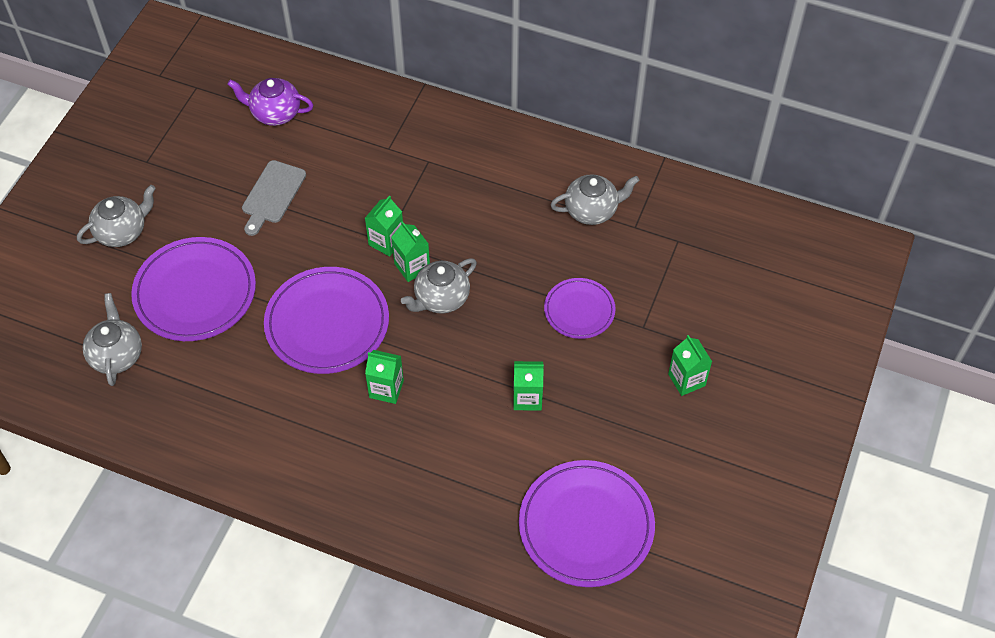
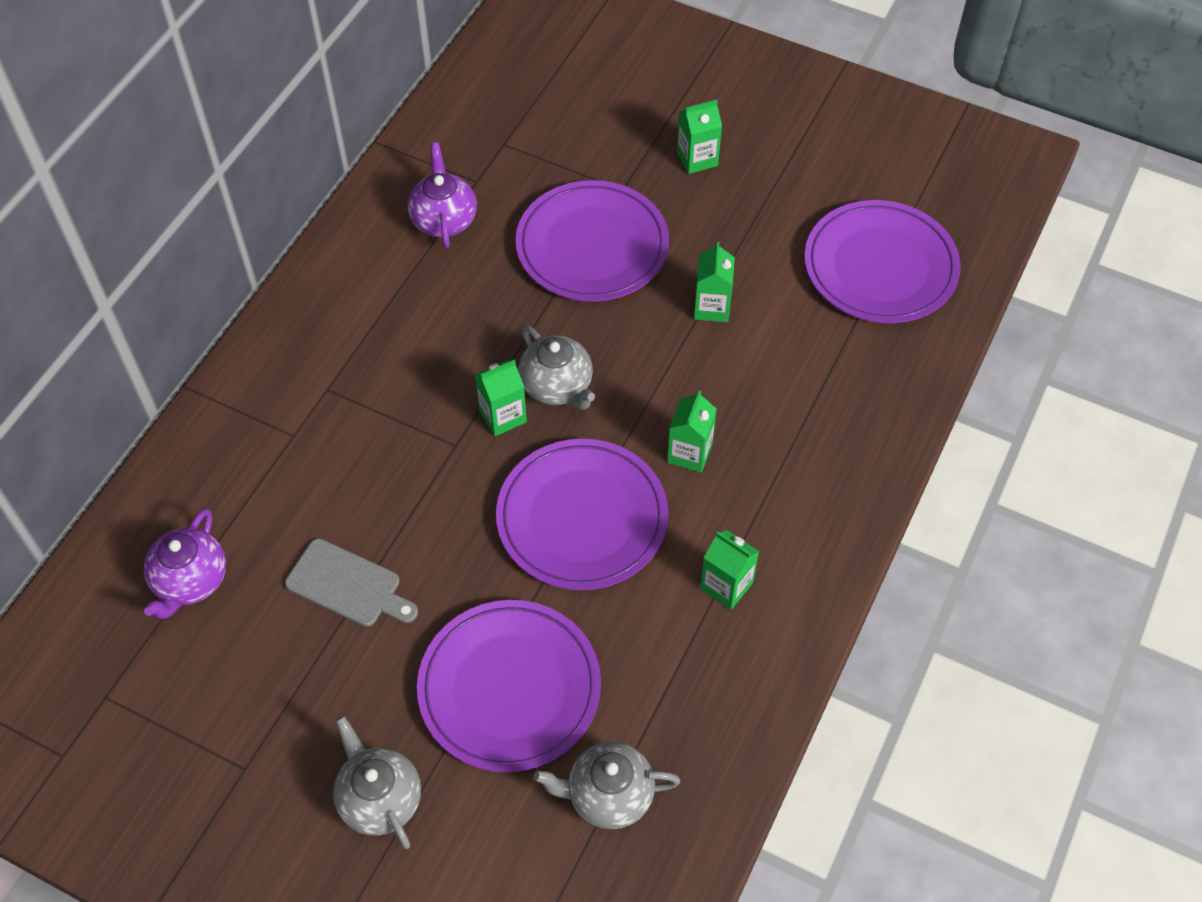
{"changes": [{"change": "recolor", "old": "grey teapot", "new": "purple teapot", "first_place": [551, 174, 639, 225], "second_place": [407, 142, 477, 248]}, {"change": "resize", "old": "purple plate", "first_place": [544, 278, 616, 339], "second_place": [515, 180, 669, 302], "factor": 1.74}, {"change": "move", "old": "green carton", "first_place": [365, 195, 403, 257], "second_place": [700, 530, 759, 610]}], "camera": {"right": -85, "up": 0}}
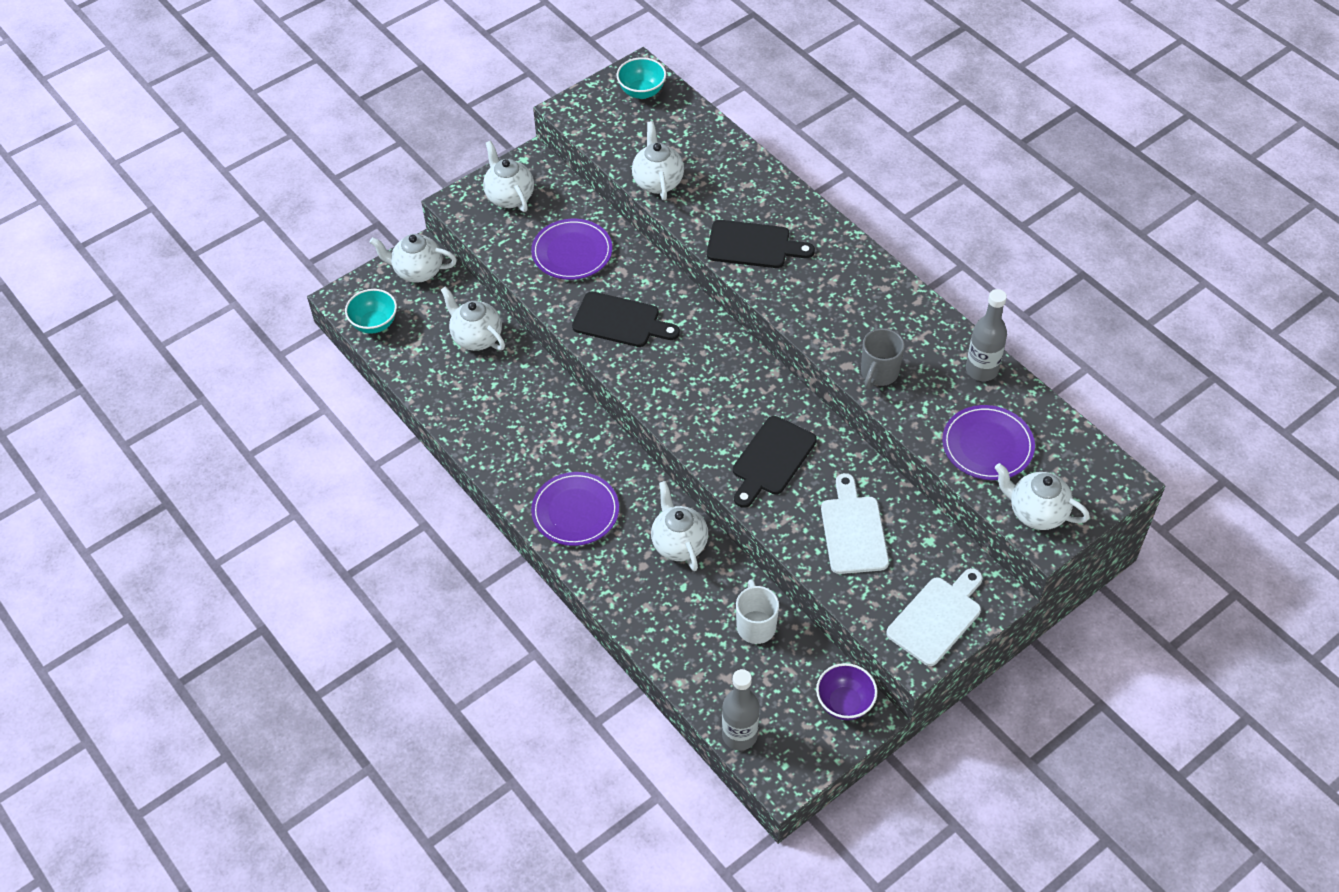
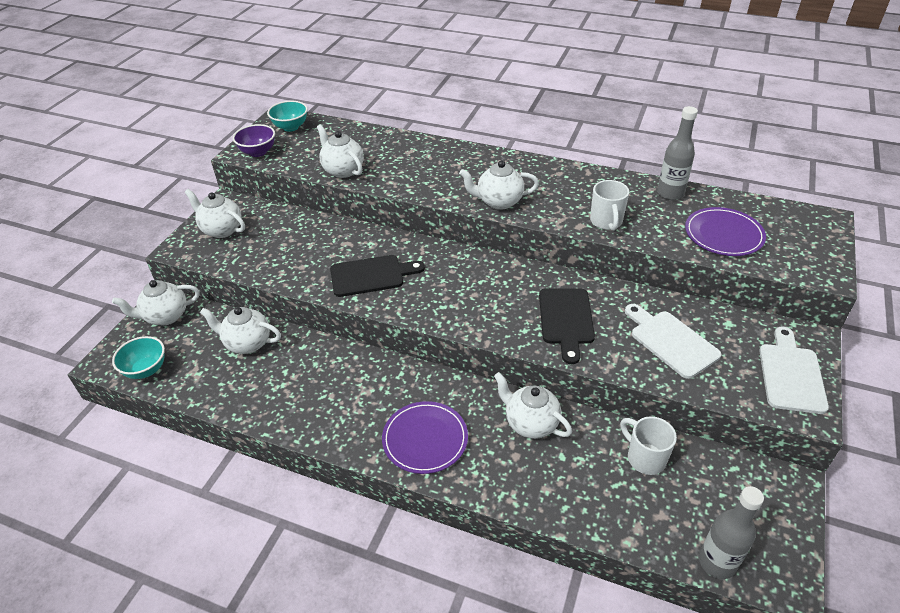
{"changes": [{"change": "move", "old": "purple bowl", "first_place": [816, 663, 877, 720], "second_place": [233, 124, 275, 157]}, {"change": "move", "old": "white teapot", "first_place": [995, 463, 1090, 530], "second_place": [459, 160, 539, 210]}, {"change": "recolor", "old": "grey mug", "new": "white mug", "first_place": [861, 328, 904, 389], "second_place": [590, 180, 629, 231]}, {"change": "delete", "old": "purple plate", "first_place": [531, 219, 612, 280]}, {"change": "delete", "old": "black cutting board", "first_place": [707, 220, 815, 268]}], "camera": {"right": -30, "up": -10}}
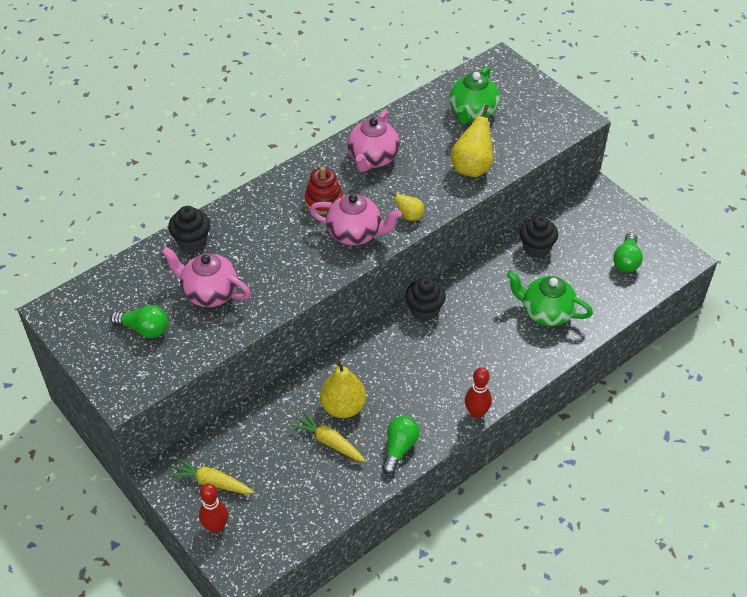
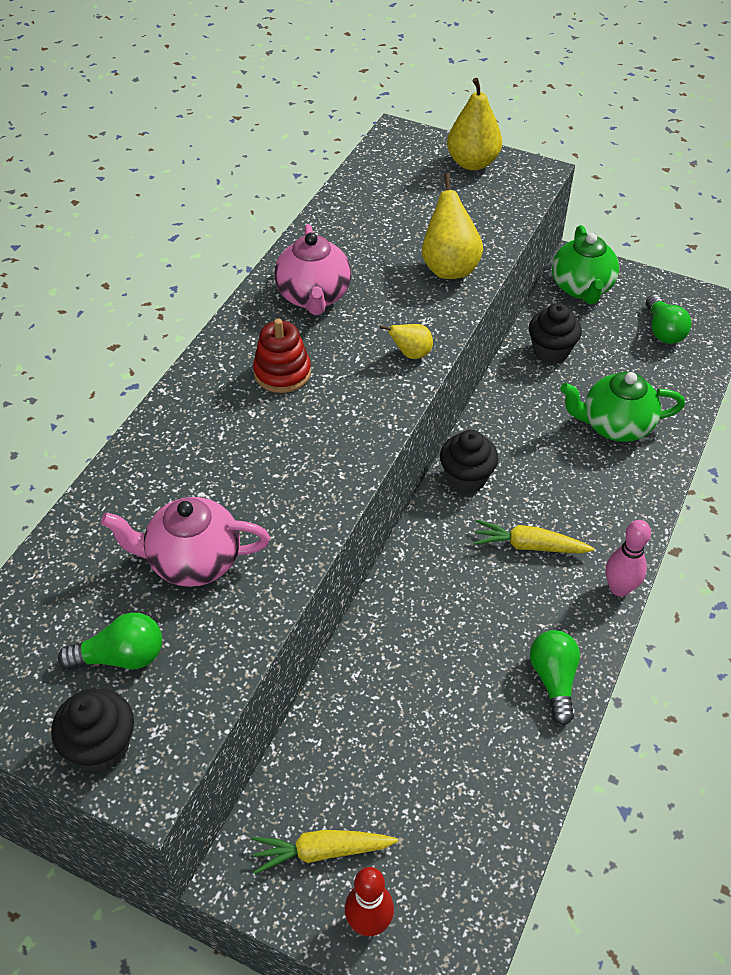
{"changes": [{"change": "move", "old": "black cupcake", "first_place": [168, 206, 210, 252], "second_place": [51, 688, 134, 772]}, {"change": "move", "old": "yellow pear", "first_place": [320, 360, 366, 418], "second_place": [447, 78, 502, 171]}, {"change": "move", "old": "yellow carrot", "first_place": [290, 411, 366, 462], "second_place": [473, 520, 594, 554]}, {"change": "move", "old": "green teapot", "first_place": [449, 66, 500, 124], "second_place": [552, 225, 619, 304]}, {"change": "recolor", "old": "red bowling pin", "new": "pink bowling pin", "first_place": [465, 367, 492, 419], "second_place": [606, 520, 651, 597]}, {"change": "delete", "old": "pink teapot", "first_place": [310, 194, 402, 245]}], "camera": {"right": -25, "up": 0}}
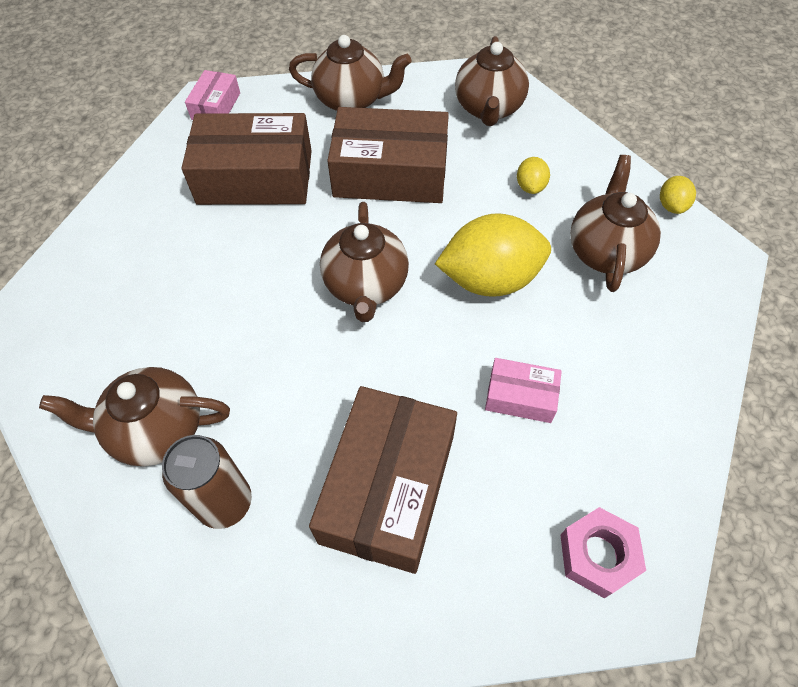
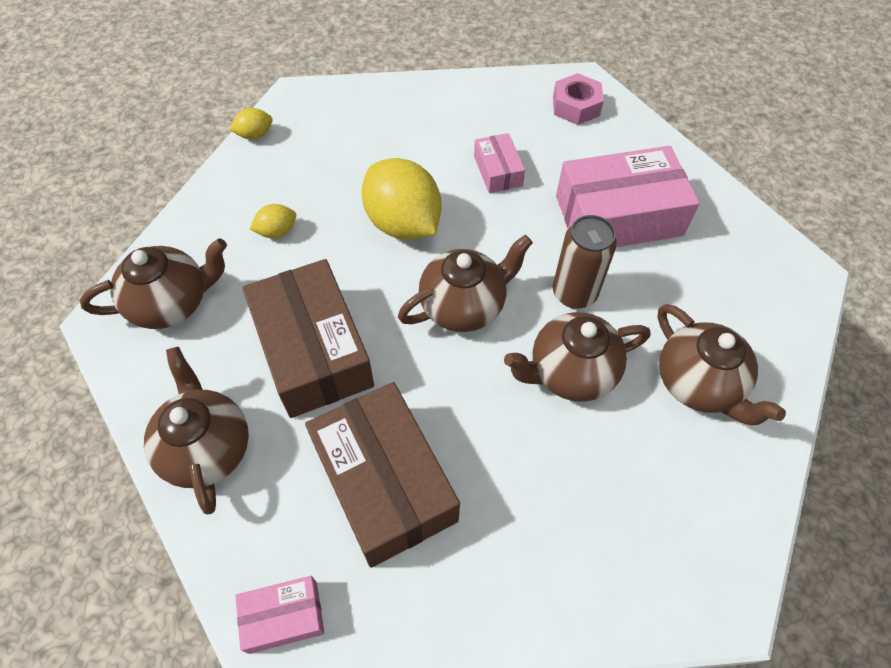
{"changes": [{"change": "move", "old": "brown teapot", "first_place": [570, 155, 661, 292], "second_place": [504, 312, 650, 402]}, {"change": "move", "old": "brown can", "first_place": [162, 435, 252, 529], "second_place": [553, 215, 617, 309]}, {"change": "recolor", "old": "brown box", "new": "pink box", "first_place": [309, 386, 457, 574], "second_place": [556, 146, 700, 247]}], "camera": {"right": -120, "up": 0}}
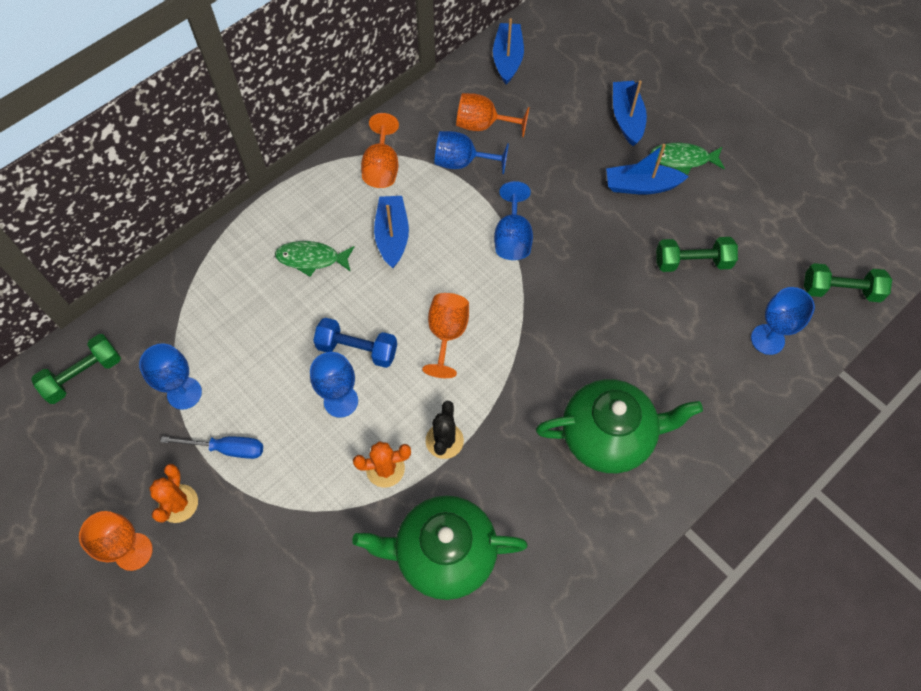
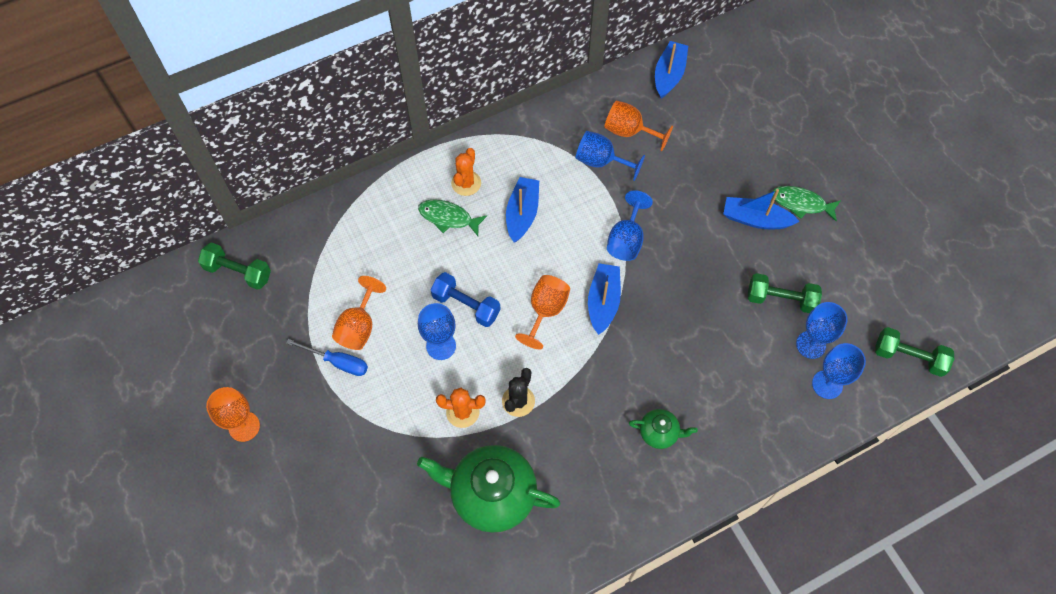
{"changes": [{"change": "rotate", "old": "green dumbbell", "first_place": [31, 334, 121, 404], "second_place": [198, 242, 271, 290], "degrees": 45}, {"change": "move", "old": "orange goblet", "first_place": [361, 113, 399, 188], "second_place": [332, 276, 386, 350]}, {"change": "move", "old": "orange cactus", "first_place": [149, 464, 198, 523], "second_place": [451, 148, 481, 196]}, {"change": "move", "old": "blue boat", "first_place": [613, 80, 647, 146], "second_place": [588, 263, 621, 335]}, {"change": "resize", "old": "green teapot", "first_place": [536, 379, 703, 473], "second_place": [629, 409, 698, 449], "factor": 0.49}, {"change": "move", "old": "blue goblet", "first_place": [139, 343, 202, 410], "second_place": [796, 302, 848, 359]}], "camera": {"right": 15, "up": 0}}
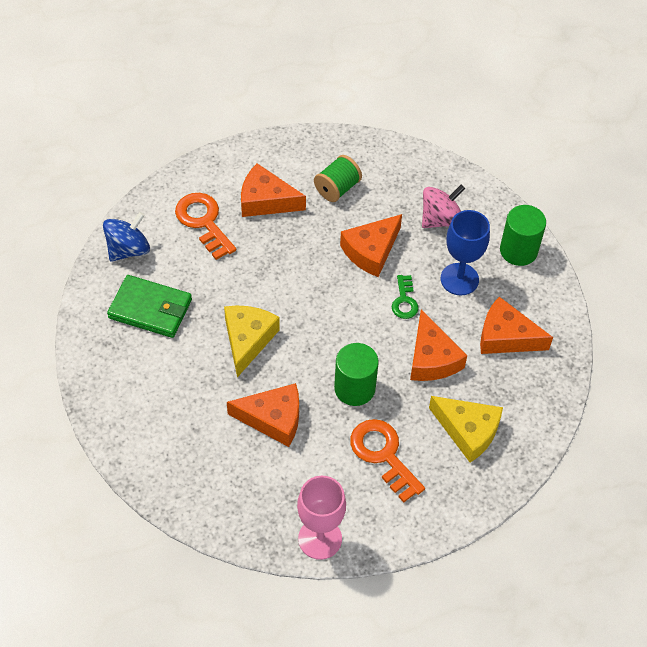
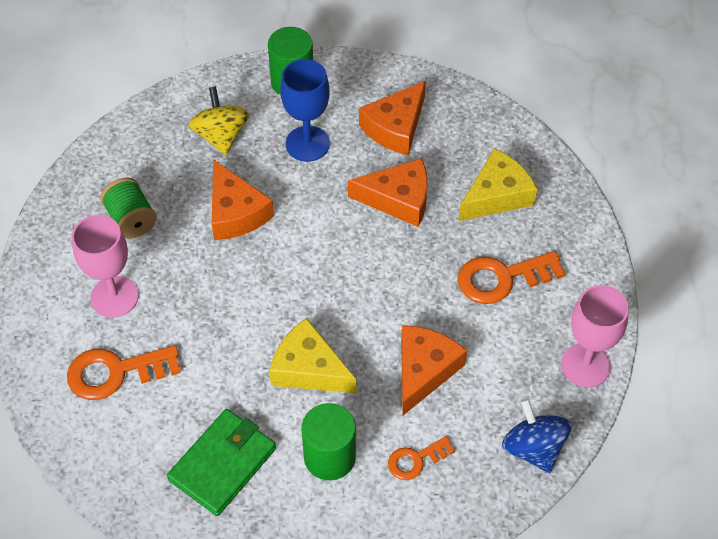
{"changes": [{"change": "replace", "old": "orange cheese", "new": "pink goblet", "first_place": [241, 163, 306, 217], "second_place": [72, 215, 139, 318]}, {"change": "recolor", "old": "pink spinning top", "new": "yellow spinning top", "first_place": [422, 185, 465, 228], "second_place": [188, 86, 249, 155]}, {"change": "move", "old": "green cylinder", "first_place": [334, 343, 379, 406], "second_place": [302, 403, 356, 480]}, {"change": "insert", "new": "orange key", "second_place": [388, 436, 455, 480]}, {"change": "move", "old": "blue spinning top", "first_place": [103, 212, 150, 262], "second_place": [502, 398, 572, 473]}, {"change": "delete", "old": "green key", "first_place": [392, 275, 419, 319]}], "camera": {"right": -70, "up": 0}}
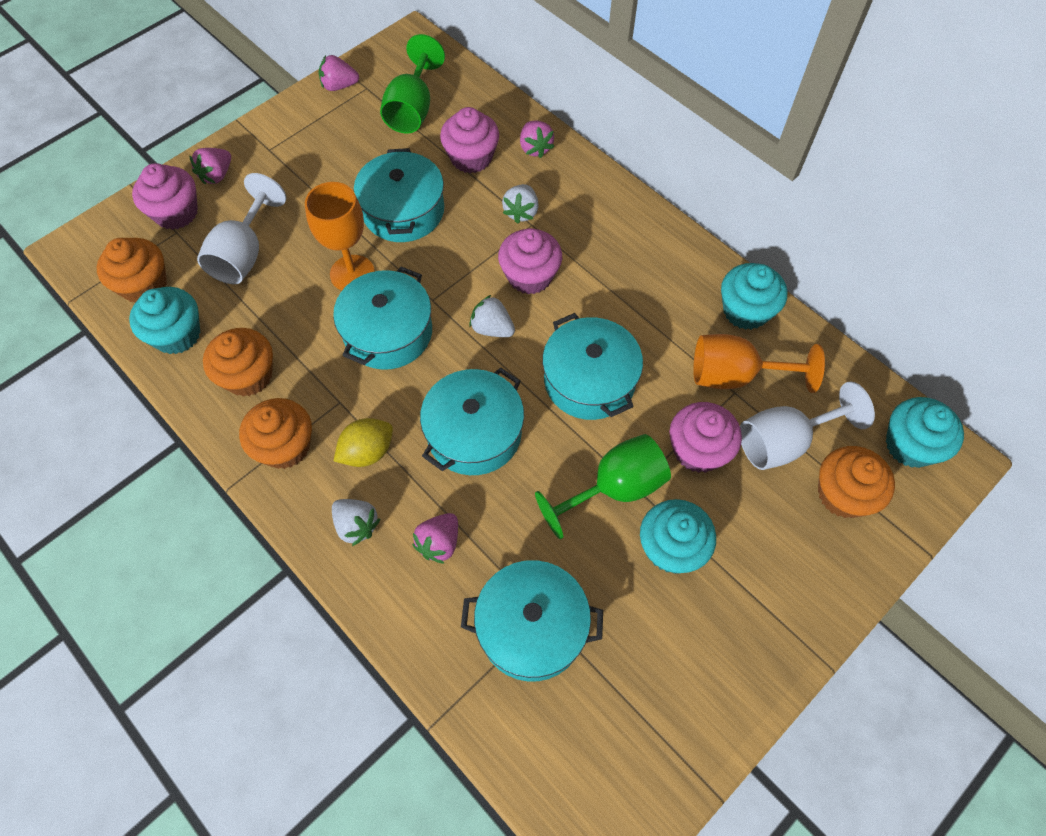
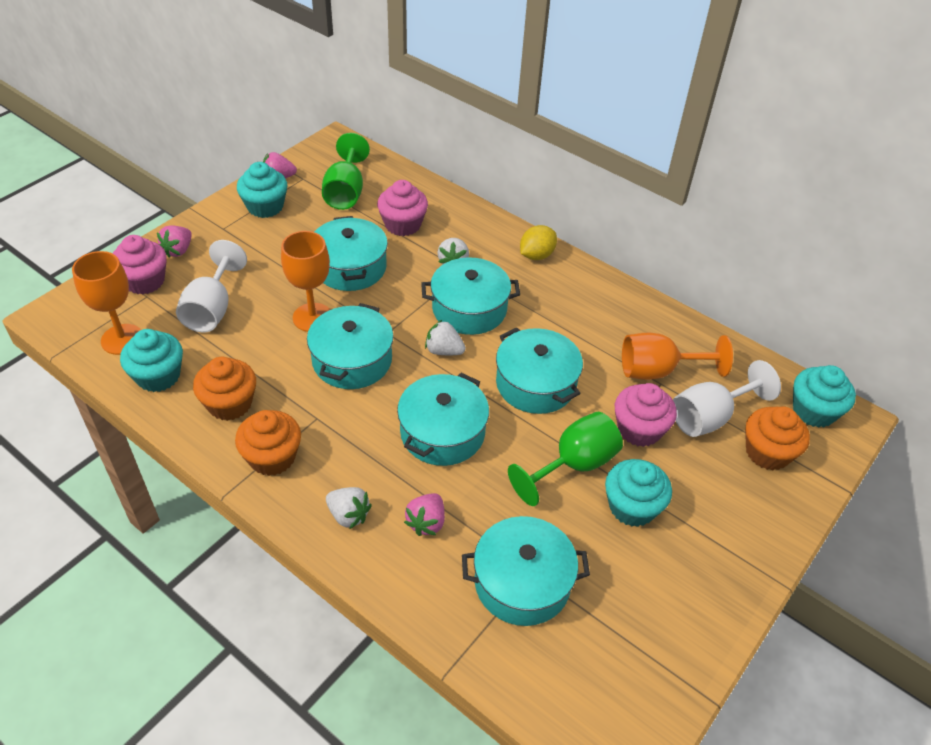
{"changes": [{"change": "replace", "old": "orange cupcake", "new": "orange goblet", "first_place": [97, 238, 167, 303], "second_place": [72, 251, 141, 355]}, {"change": "move", "old": "turquoise cupcake", "first_place": [721, 263, 788, 330], "second_place": [237, 162, 287, 218]}, {"change": "replace", "old": "pink cupcake", "new": "turquoise pot", "first_place": [498, 228, 562, 294], "second_place": [421, 257, 520, 335]}, {"change": "move", "old": "yellow lemon", "first_place": [334, 418, 393, 467], "second_place": [520, 225, 557, 260]}, {"change": "delete", "old": "pink strawberry", "first_place": [520, 121, 554, 158]}], "camera": {"right": -10, "up": -15}}
